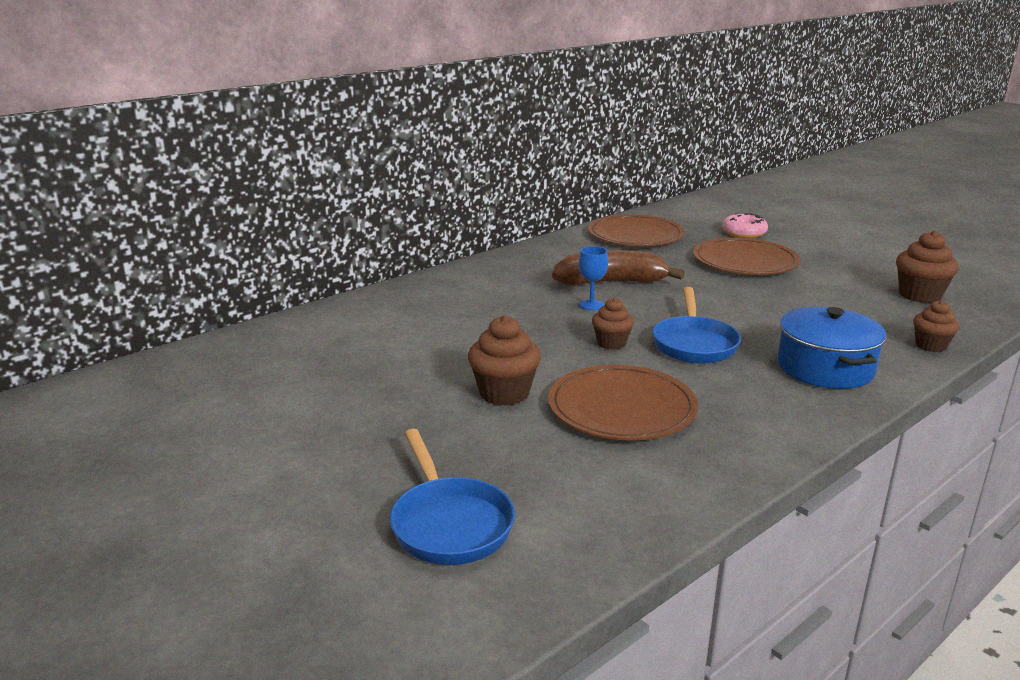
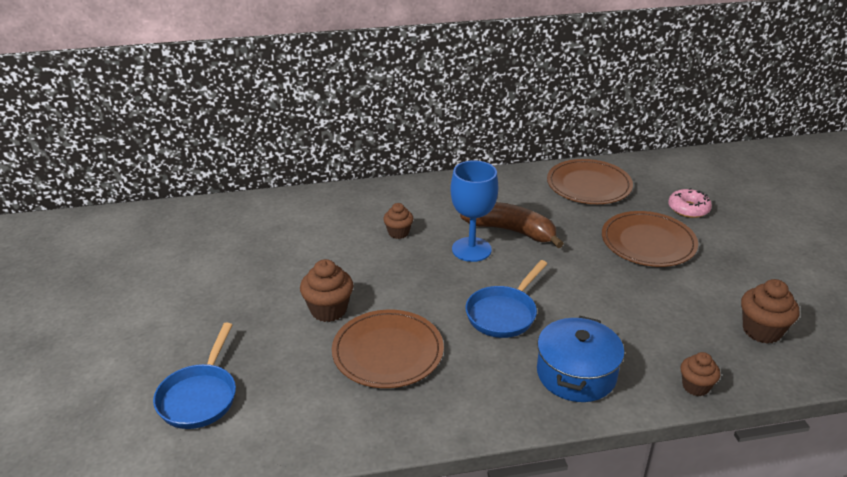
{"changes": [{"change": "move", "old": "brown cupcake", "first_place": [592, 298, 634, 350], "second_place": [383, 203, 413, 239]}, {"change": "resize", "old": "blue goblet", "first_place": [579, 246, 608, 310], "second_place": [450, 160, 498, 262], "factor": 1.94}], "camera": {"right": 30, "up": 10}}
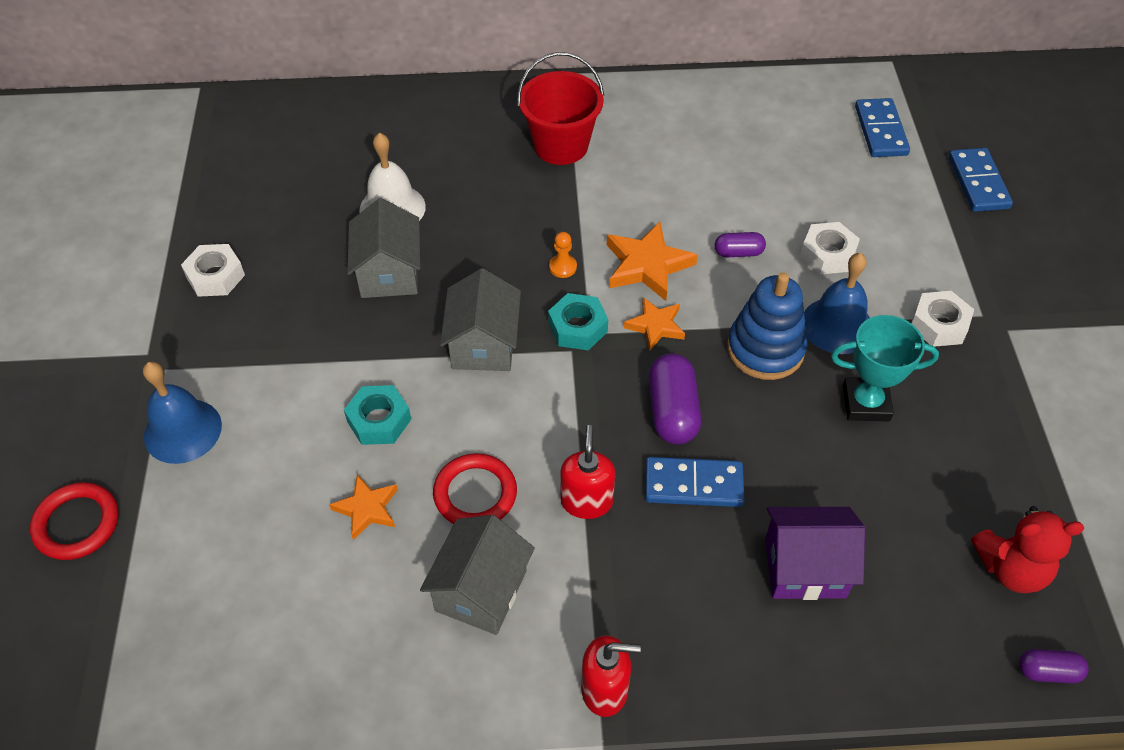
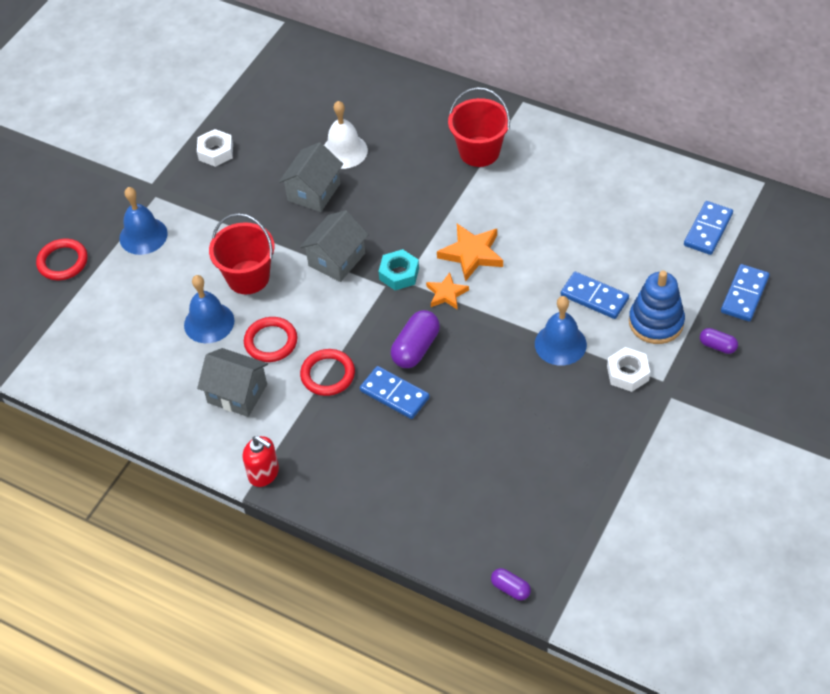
{"changes": [{"change": "replace", "old": "orange star", "new": "blue bell", "first_place": [329, 474, 398, 540], "second_place": [184, 275, 234, 343]}, {"change": "rotate", "old": "grey house", "first_place": [420, 515, 535, 635], "second_place": [197, 348, 268, 417], "degrees": 60}, {"change": "replace", "old": "turquoise nut", "new": "red bucket", "first_place": [344, 385, 411, 445], "second_place": [209, 213, 275, 294]}, {"change": "replace", "old": "red soap dispenser", "new": "red ring", "first_place": [561, 425, 615, 519], "second_place": [300, 349, 355, 396]}, {"change": "replace", "old": "white nut", "new": "blue domino", "first_place": [800, 222, 860, 274], "second_place": [561, 272, 629, 319]}, {"change": "move", "old": "blue stacking toy", "first_place": [727, 272, 807, 380], "second_place": [629, 271, 685, 344]}, {"change": "move", "old": "purple capsule", "first_place": [715, 232, 766, 257], "second_place": [700, 328, 738, 354]}, {"change": "delete", "old": "orange pawn", "first_place": [549, 232, 577, 278]}, {"change": "delete", "old": "purple house", "first_place": [765, 507, 865, 600]}, {"change": "delete", "old": "turquoise trophy", "first_place": [831, 315, 939, 421]}, {"change": "delete", "old": "red teddy bear", "first_place": [971, 506, 1084, 593]}], "camera": {"right": 35, "up": 0}}
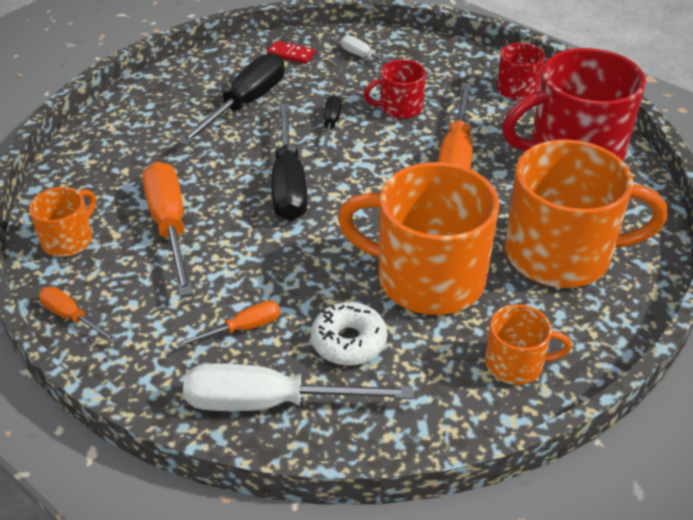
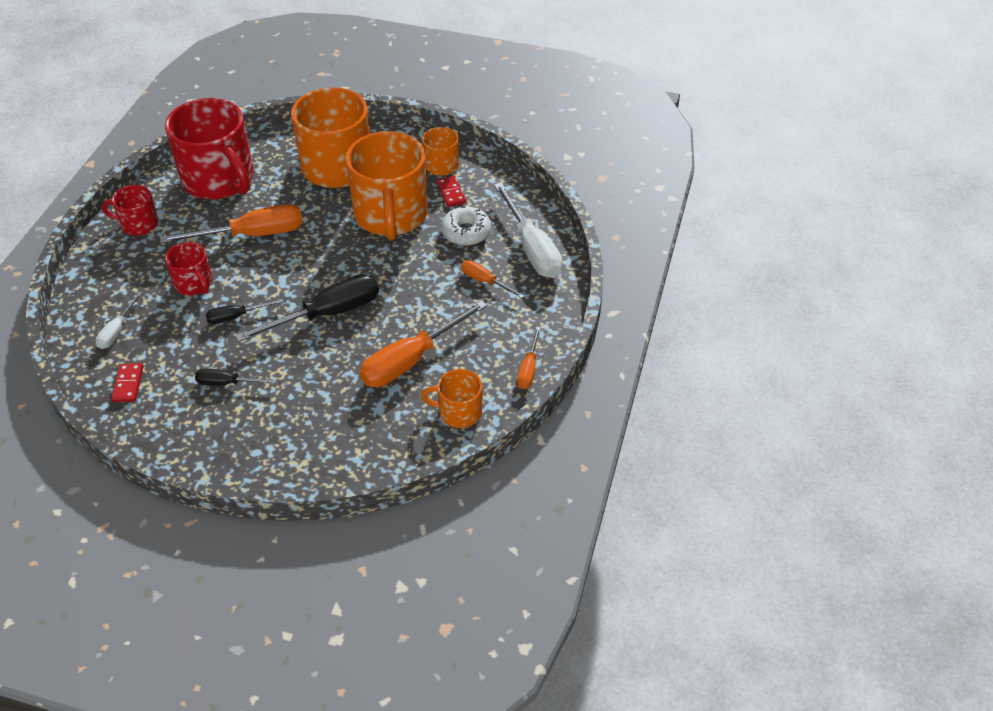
{"changes": [{"change": "resize", "old": "black screwdriver", "first_place": [178, 53, 285, 146], "second_place": [195, 368, 277, 386], "factor": 0.52}, {"change": "insert", "new": "red domino", "second_place": [437, 176, 466, 207]}], "camera": {"right": -115, "up": 5}}
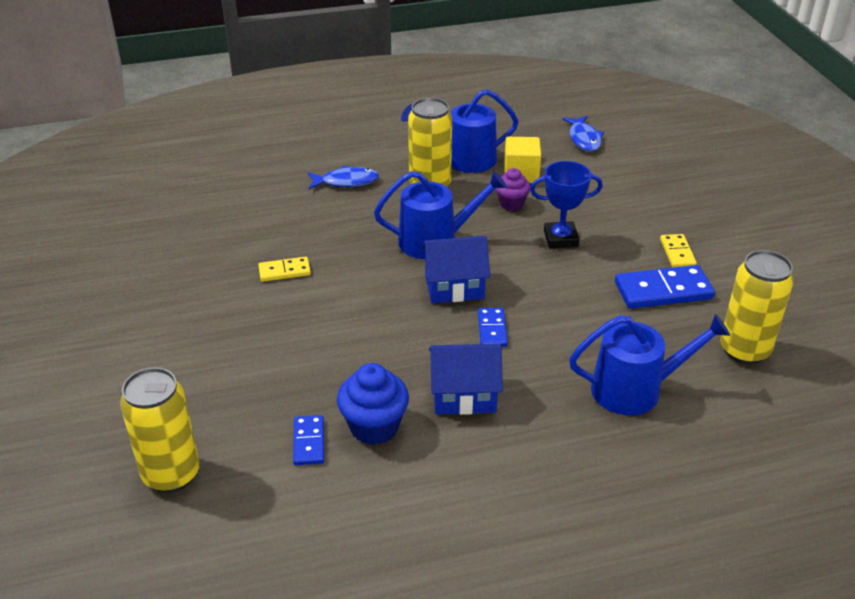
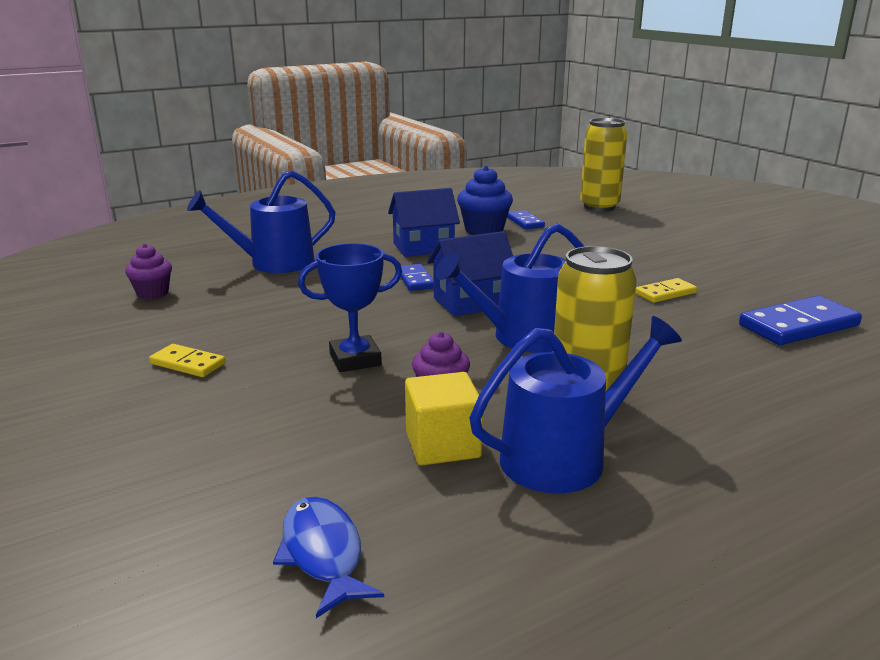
{"changes": [{"change": "replace", "old": "yellow can", "new": "purple cupcake", "first_place": [720, 250, 794, 365], "second_place": [125, 244, 172, 299]}, {"change": "rotate", "old": "yellow domino", "first_place": [660, 234, 697, 268], "second_place": [149, 344, 226, 377], "degrees": -45}, {"change": "move", "old": "blue domino", "first_place": [615, 265, 715, 309], "second_place": [739, 296, 862, 345]}, {"change": "delete", "old": "blue fish", "first_place": [308, 166, 379, 189]}], "camera": {"right": 165, "up": -15}}
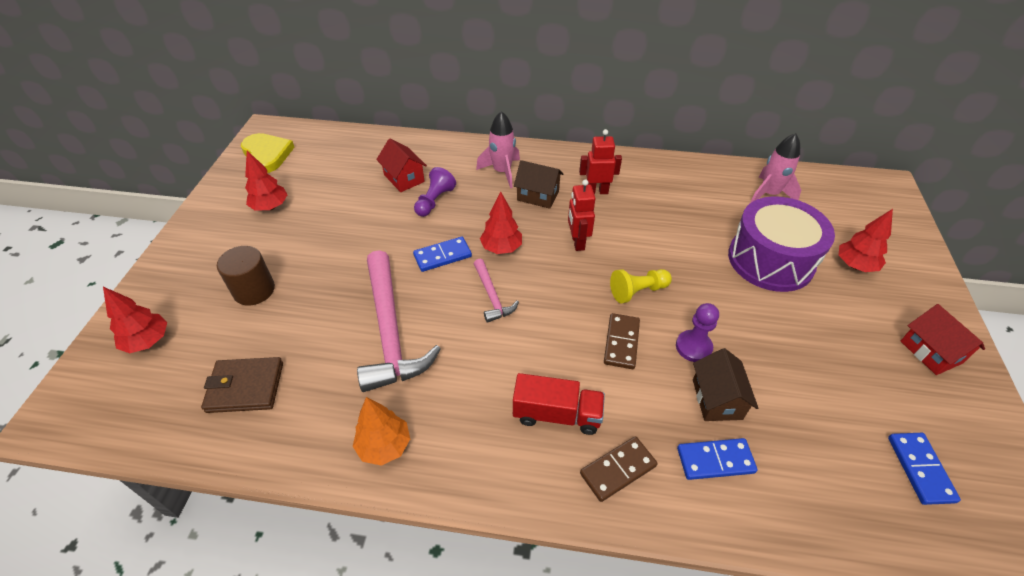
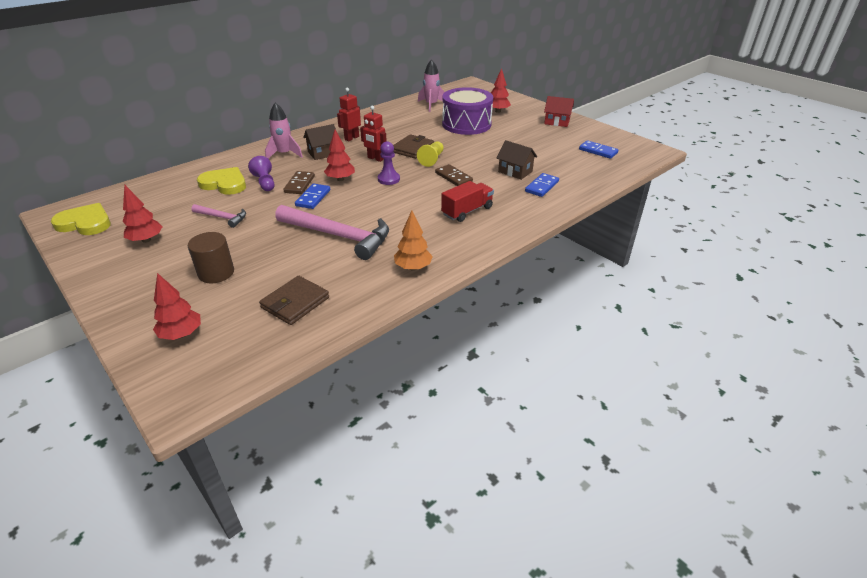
{"changes": [{"change": "move", "old": "pink hammer", "first_place": [474, 259, 519, 323], "second_place": [191, 204, 246, 228]}, {"change": "replace", "old": "red house", "new": "yellow heart", "first_place": [376, 139, 427, 192], "second_place": [197, 167, 246, 195]}, {"change": "move", "old": "brown domino", "first_place": [580, 436, 657, 502], "second_place": [283, 171, 315, 194]}, {"change": "move", "old": "purple pawn", "first_place": [676, 303, 719, 362], "second_place": [378, 141, 400, 185]}, {"change": "insert", "new": "brown wallet", "second_place": [393, 134, 434, 159]}], "camera": {"right": -50, "up": -10}}
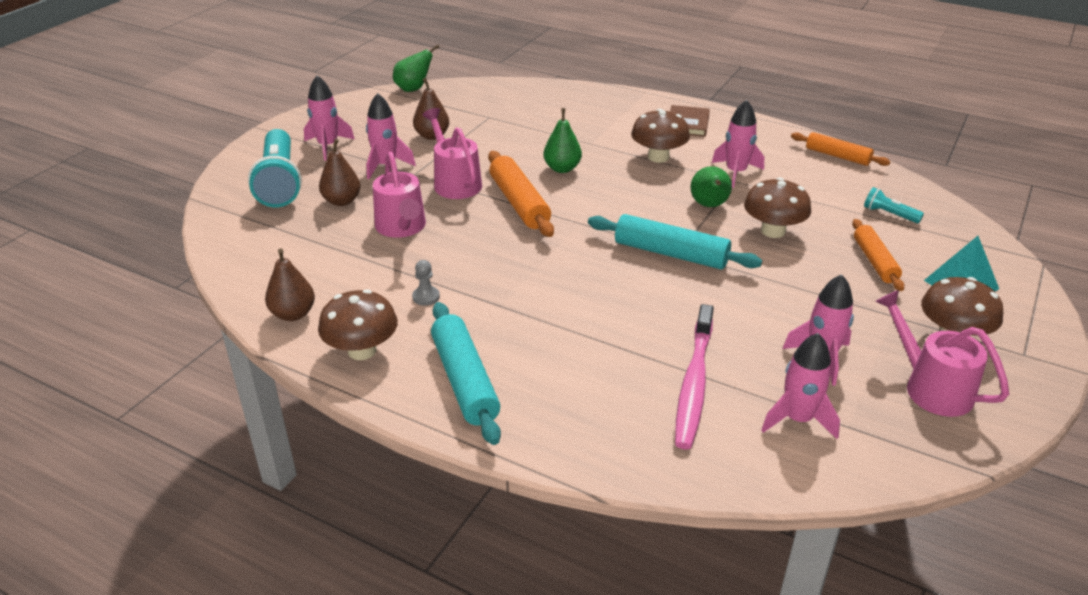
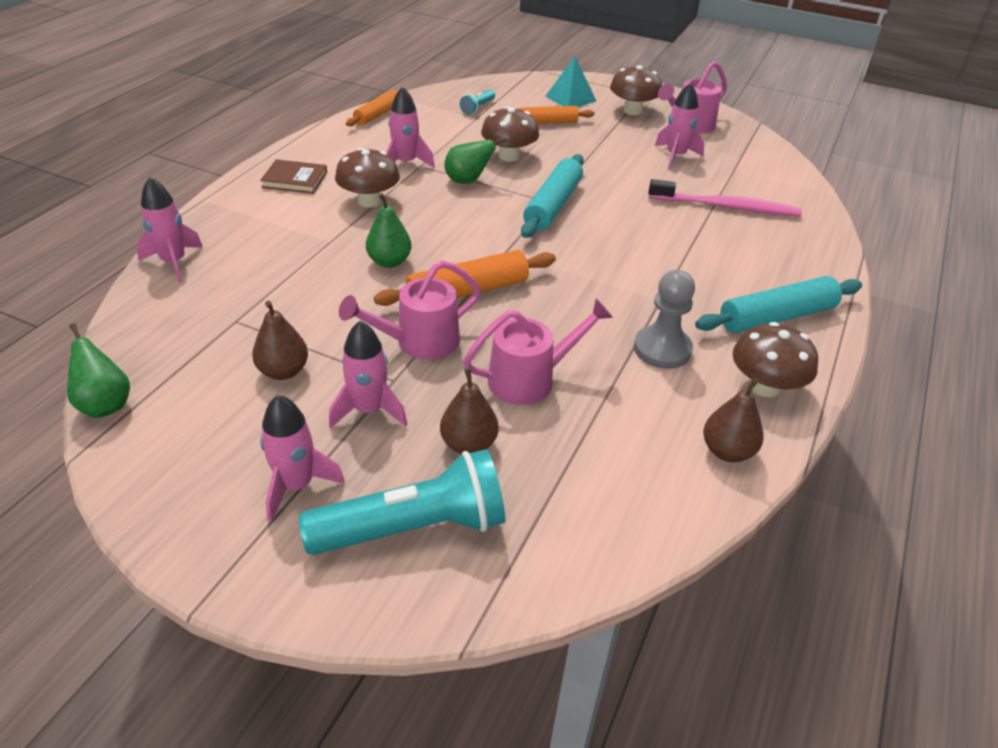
{"changes": [{"change": "move", "old": "pink rocket", "first_place": [761, 333, 840, 439], "second_place": [136, 177, 203, 282]}, {"change": "resize", "old": "grey pawn", "first_place": [412, 260, 440, 306], "second_place": [634, 270, 695, 369], "factor": 1.96}], "camera": {"right": -95, "up": 5}}
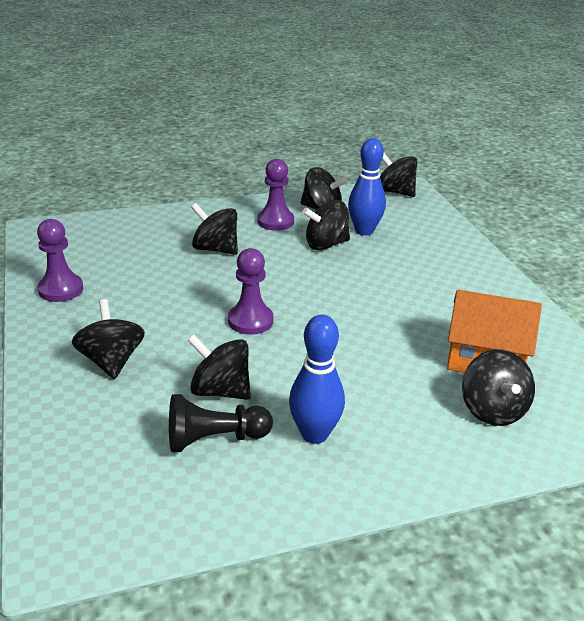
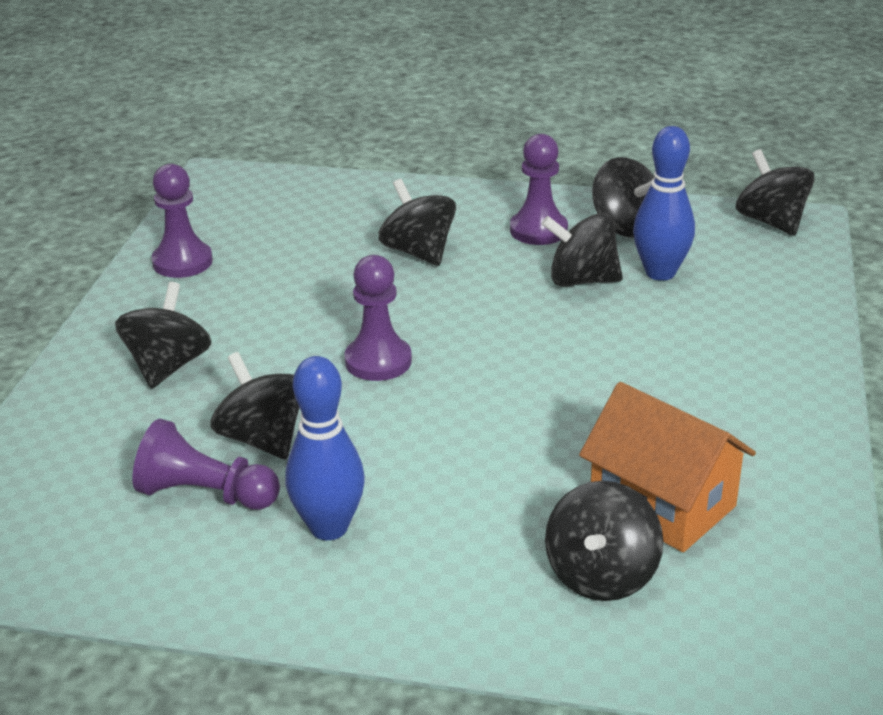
{"changes": [{"change": "recolor", "old": "black pawn", "new": "purple pawn", "first_place": [169, 394, 273, 452], "second_place": [132, 419, 280, 510]}], "camera": {"right": 30, "up": 0}}
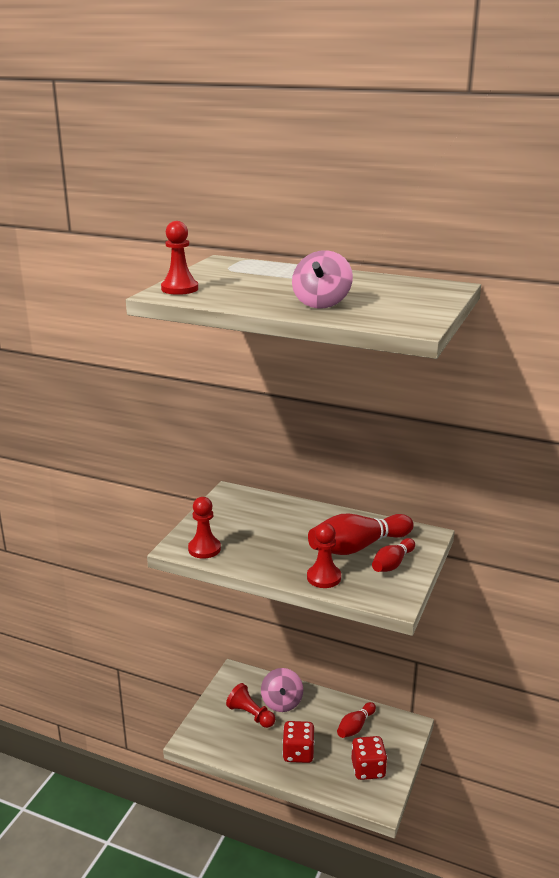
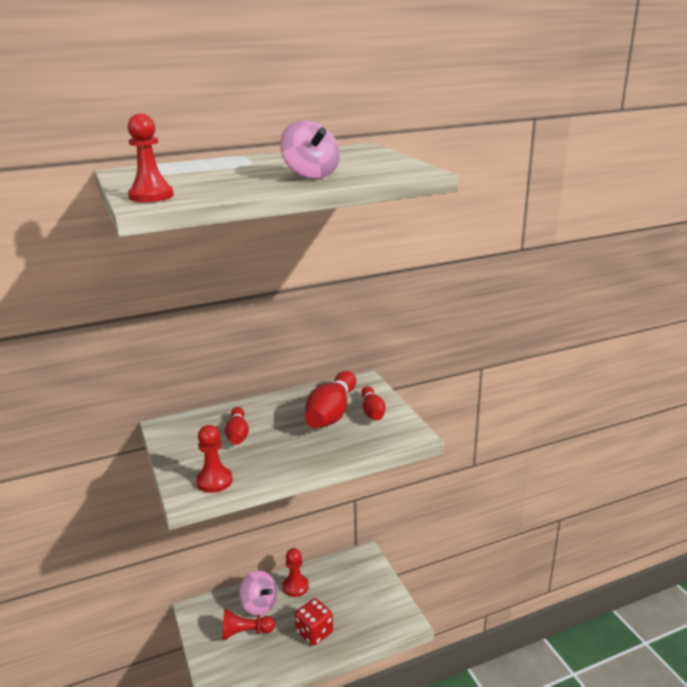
{"changes": [{"change": "move", "old": "red bowling pin", "first_place": [337, 702, 376, 738], "second_place": [225, 407, 249, 445]}, {"change": "move", "old": "red pawn", "first_place": [307, 523, 341, 588], "second_place": [283, 548, 309, 597]}, {"change": "delete", "old": "red dice", "first_place": [351, 736, 387, 780]}], "camera": {"right": -45, "up": 0}}
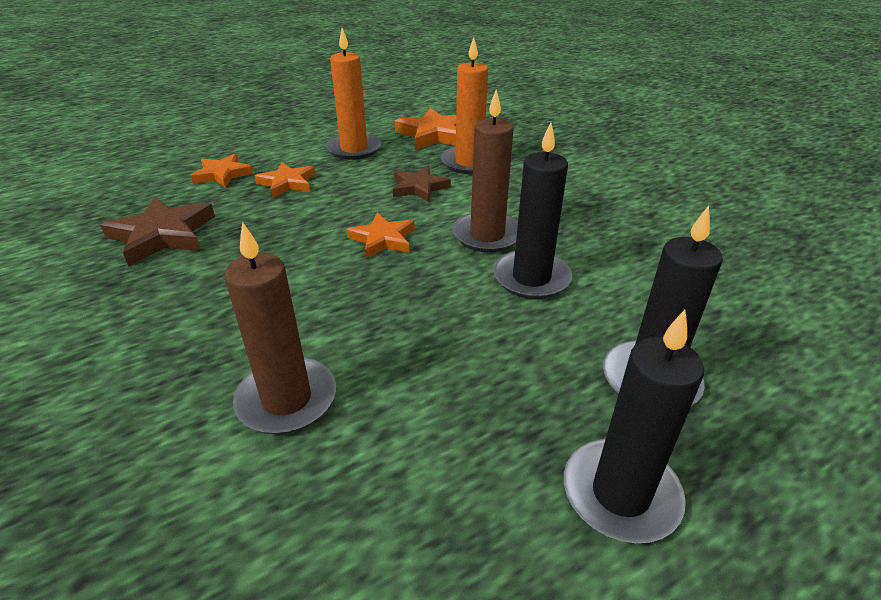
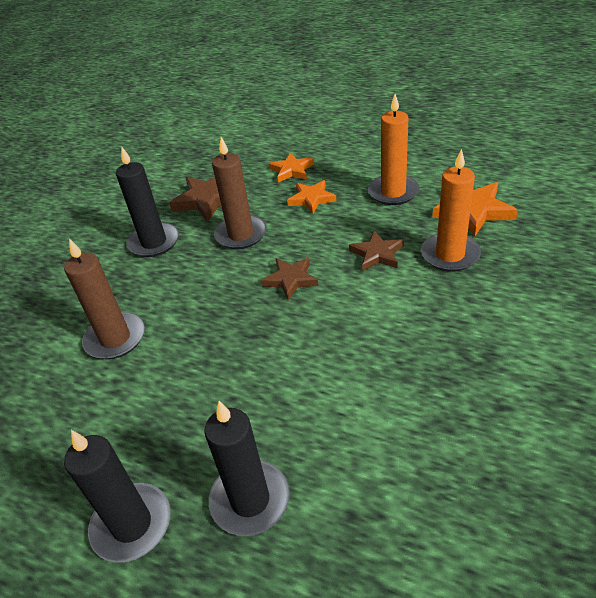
{"changes": [{"change": "move", "old": "black candle", "first_place": [493, 122, 572, 299], "second_place": [116, 146, 179, 257]}, {"change": "move", "old": "brown candle", "first_place": [452, 89, 518, 253], "second_place": [212, 137, 267, 249]}, {"change": "recolor", "old": "orange star", "new": "brown star", "first_place": [346, 213, 414, 258], "second_place": [261, 258, 318, 300]}], "camera": {"right": 60, "up": 5}}
